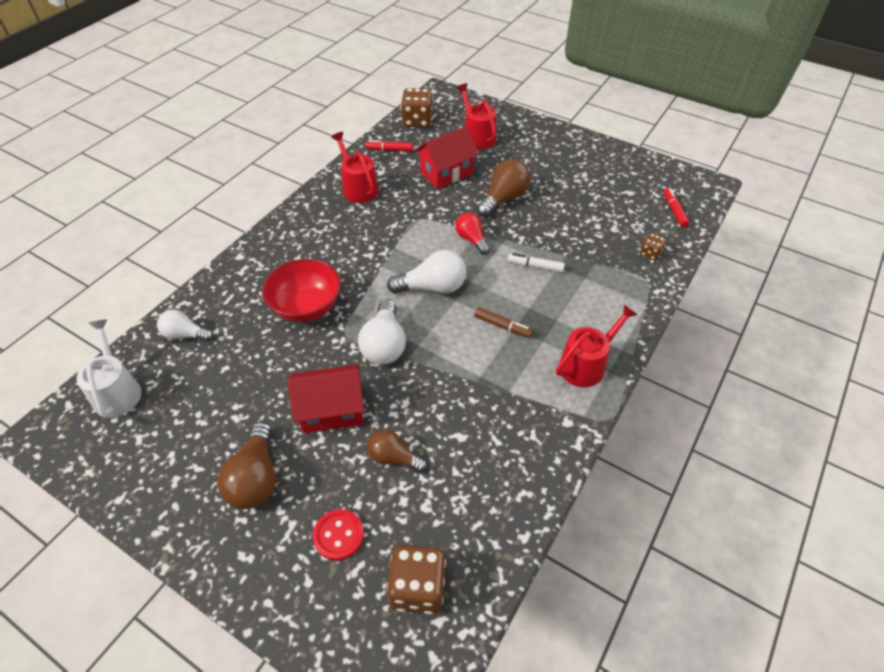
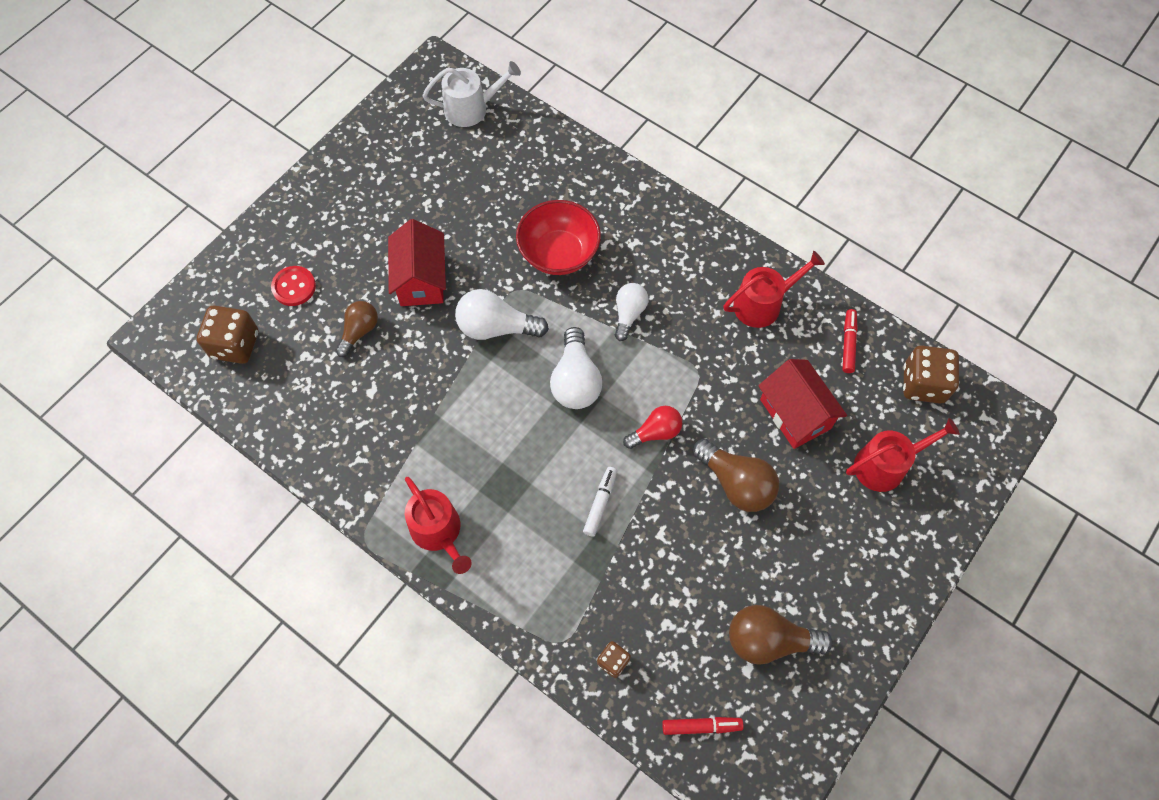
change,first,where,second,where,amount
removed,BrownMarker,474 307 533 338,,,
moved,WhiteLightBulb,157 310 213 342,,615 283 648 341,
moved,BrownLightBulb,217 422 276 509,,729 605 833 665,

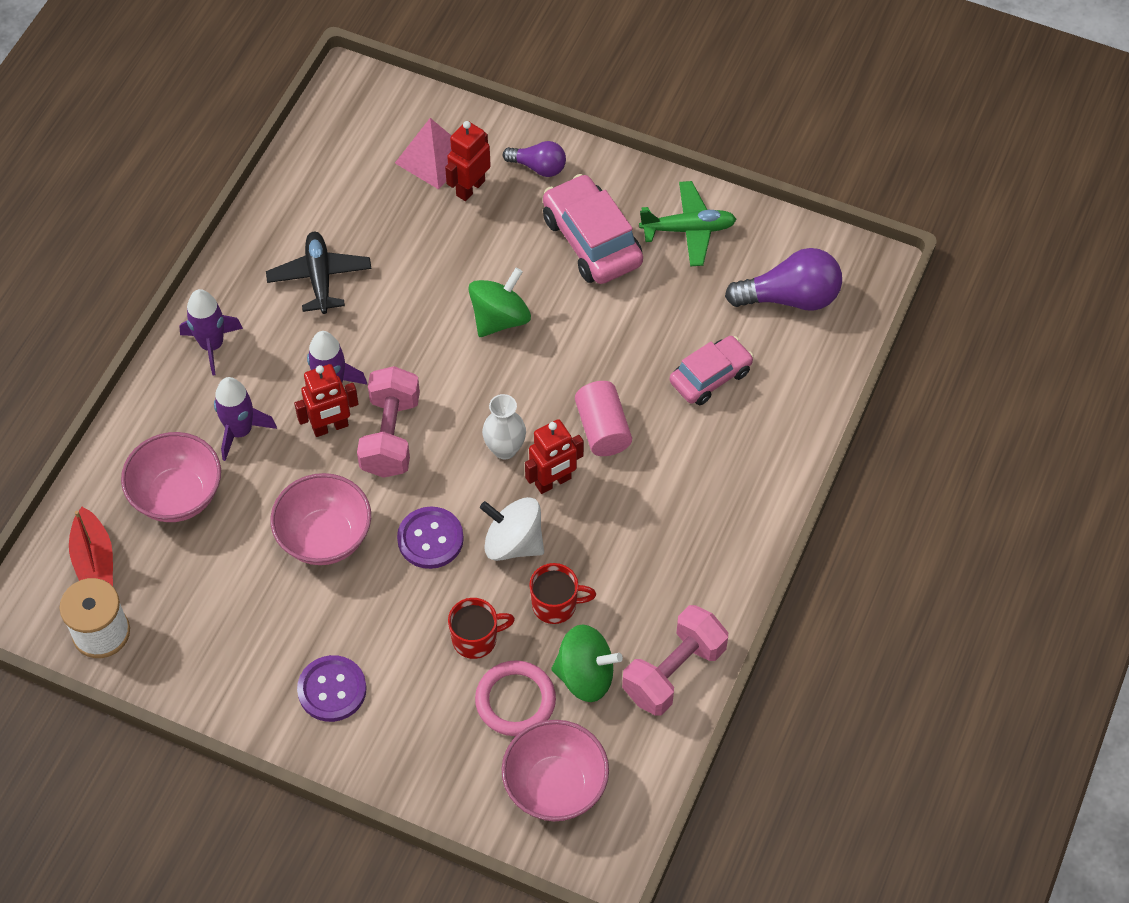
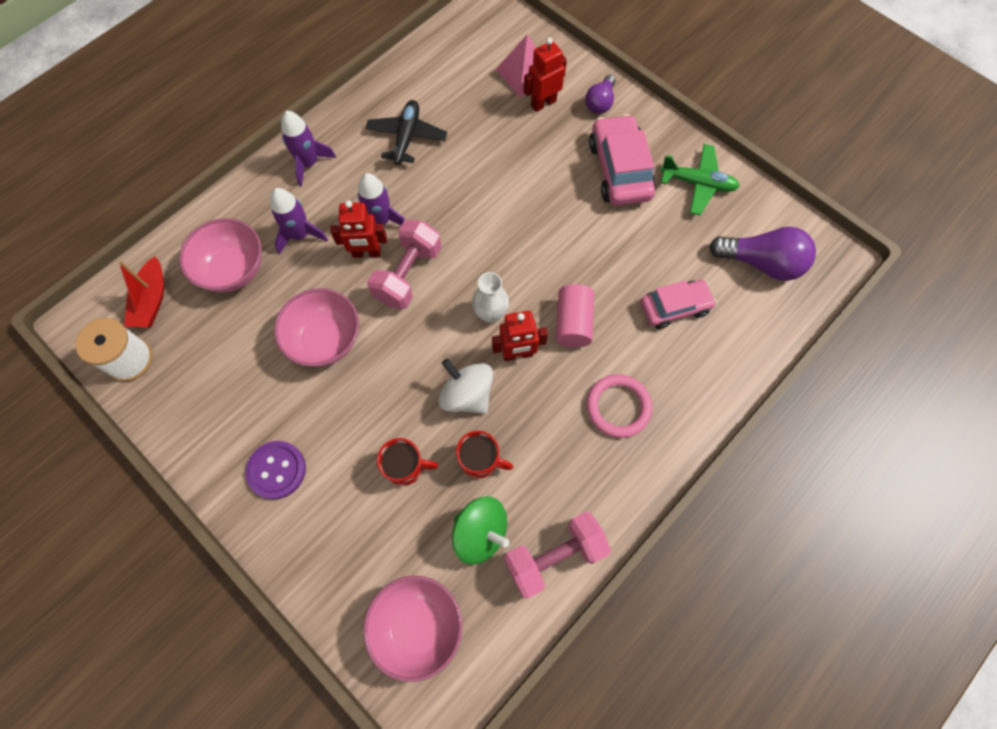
change,first,where,second,where,amount
turned,PurpleLightBulb,503 141 566 177,,585 74 615 114,75 degrees clockwise
removed,GreenSpinningTop,469 268 531 337,,,
removed,PurpleButton,397 506 464 569,,,
moved,PinkRing,475 660 556 736,,587 374 652 438,

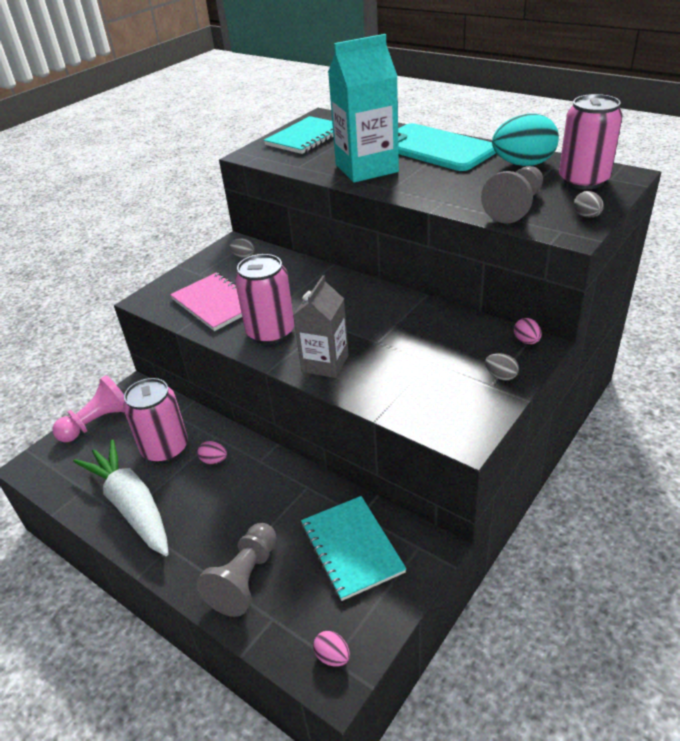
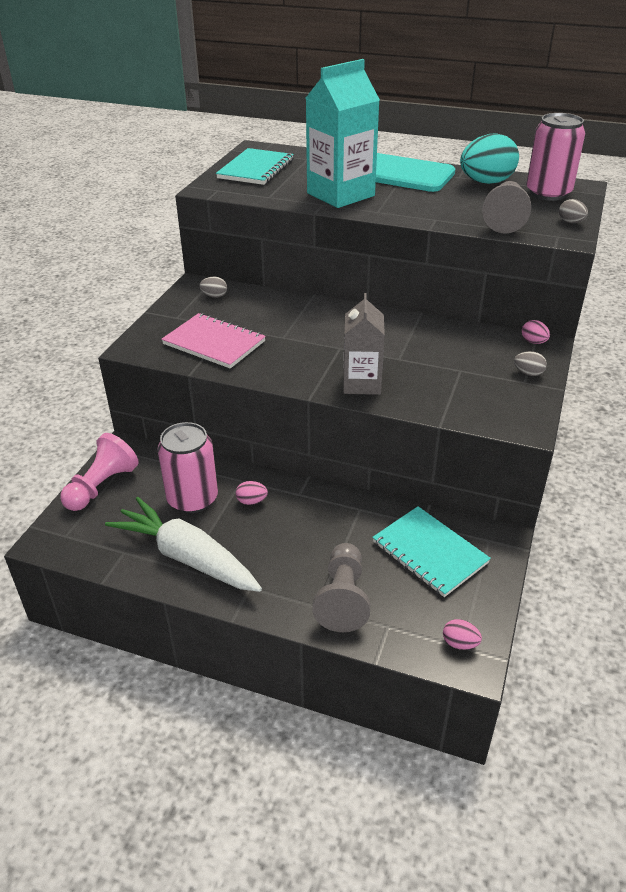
change,first,where,second,where,amount
removed,PinkCan,235 254 295 344,,,

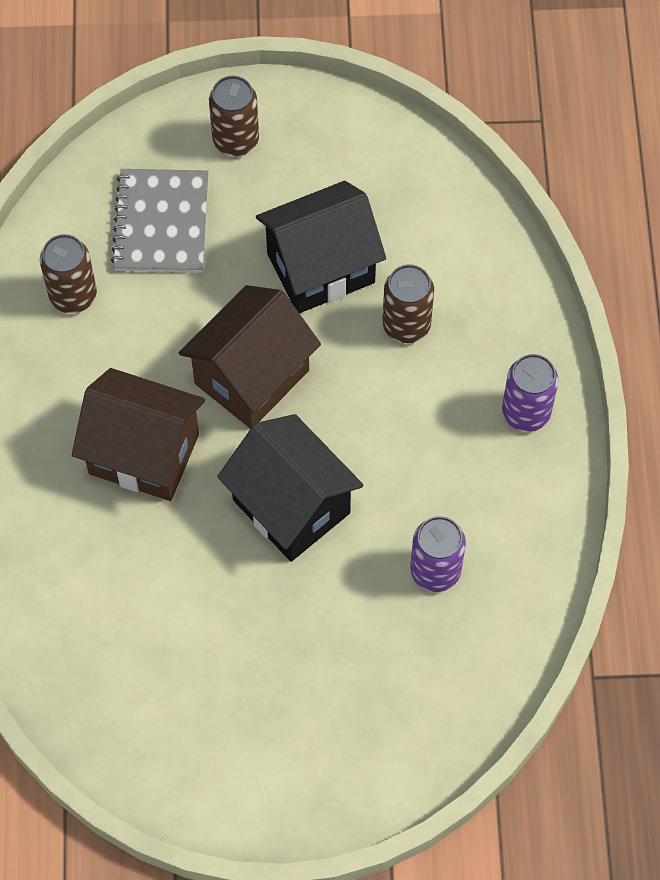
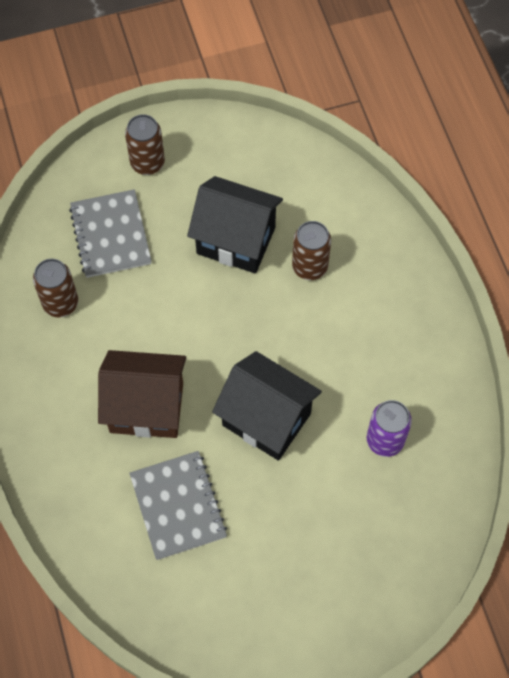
change,first,where,second,where,amount
turned,BlackHouse,256 181 386 313,,187 176 283 273,60 degrees clockwise
removed,BrownHouse,179 285 321 429,,,
removed,PurpleCan,502 354 559 432,,,
added,,,GreyNotebook,129 451 227 560,

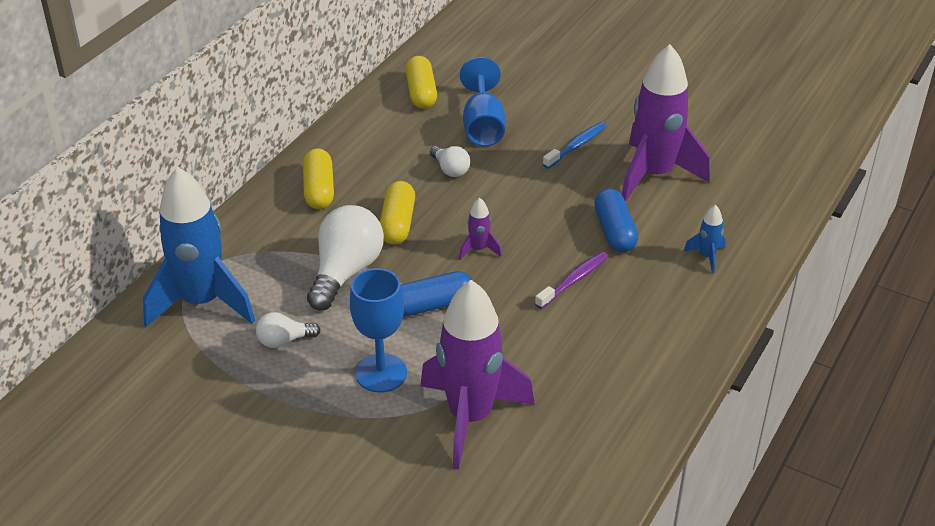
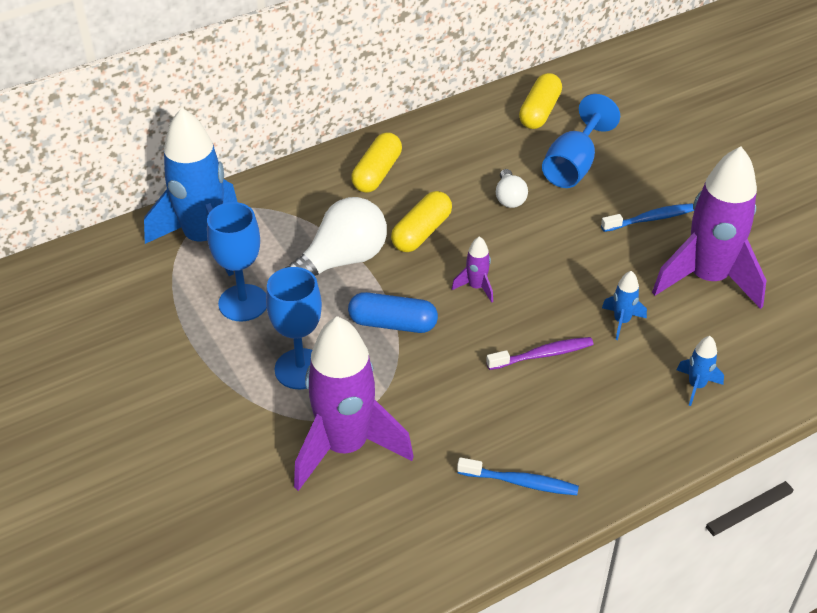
change,first,where,second,where,amount
replaced,BlueCapsule,594 188 638 252,BlueRocket,602 271 647 340,
replaced,WhiteLightBulb,256 312 321 348,BlueGoblet,207 202 267 321,
added,,,BlueToothbrush,457 457 579 495,

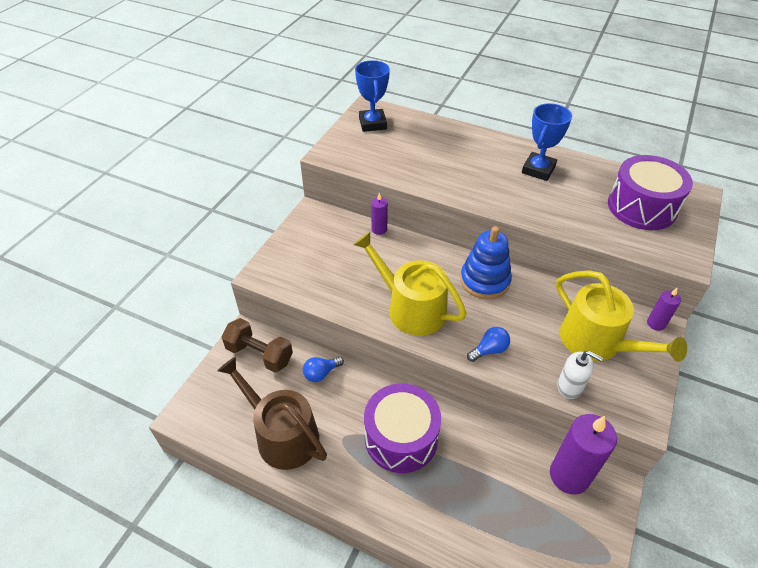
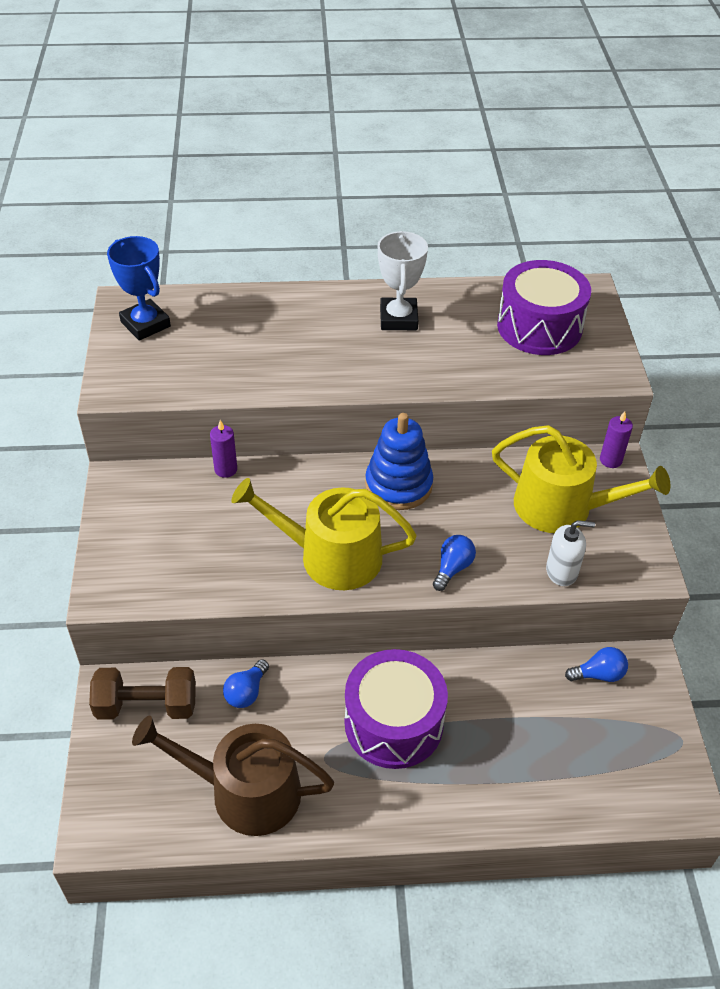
change,first,where,second,where,amount
recoloured,BlueTrophy,522 103 572 181,WhiteTrophy,378 231 428 330,
replaced,PurpleCandle,550 414 617 495,BlueLightBulb,565 647 628 682,

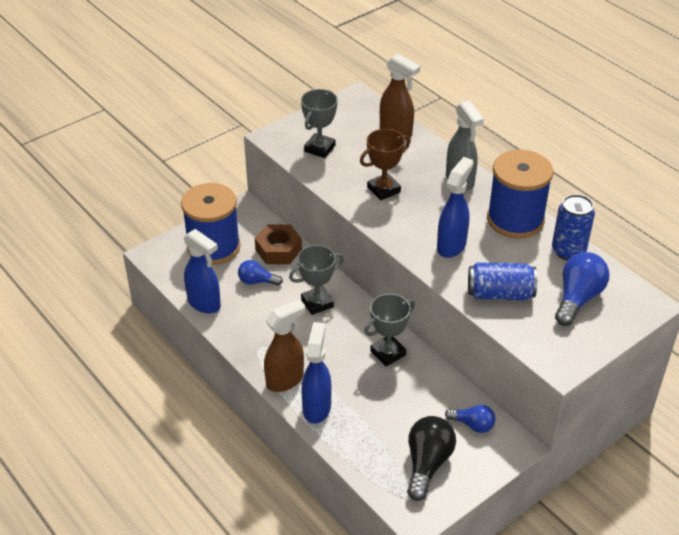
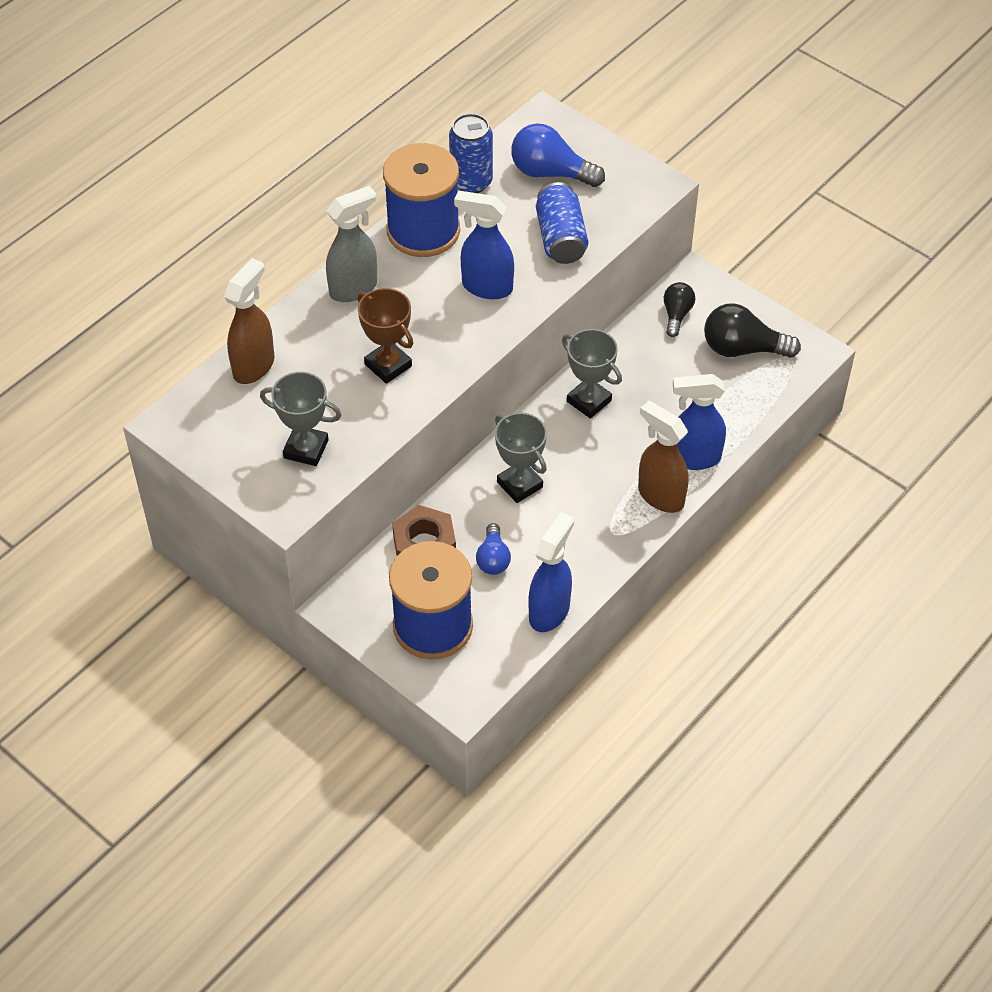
change,first,where,second,where,amount
recoloured,BlueLightBulb,445 405 495 433,BlackLightBulb,664 282 696 337,

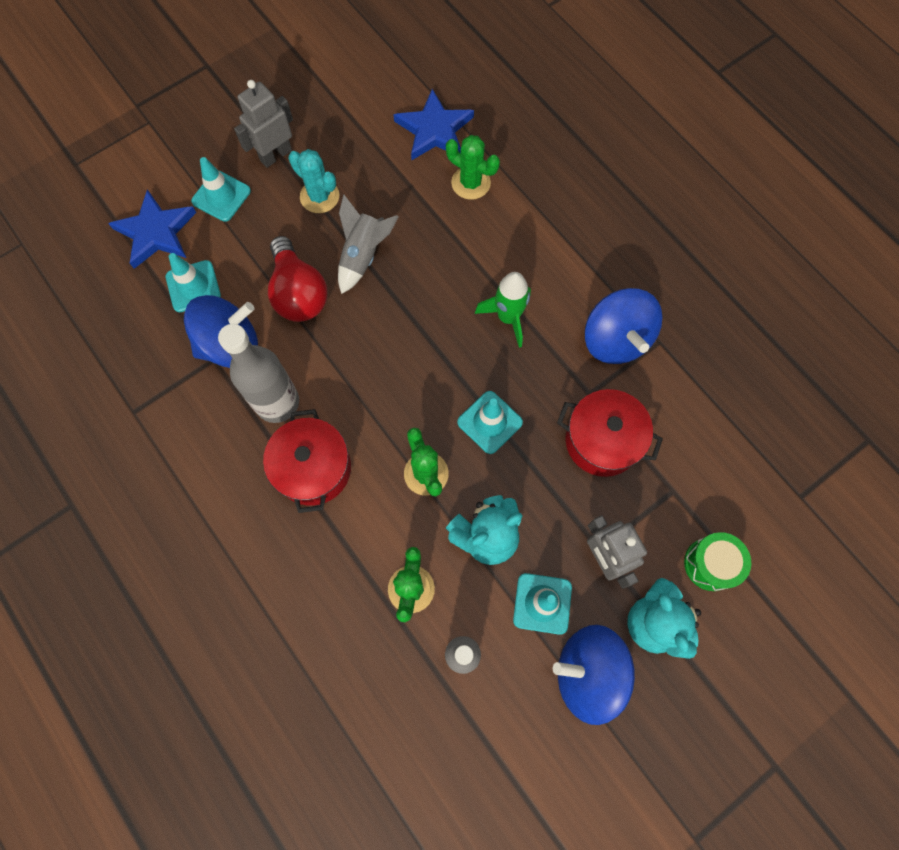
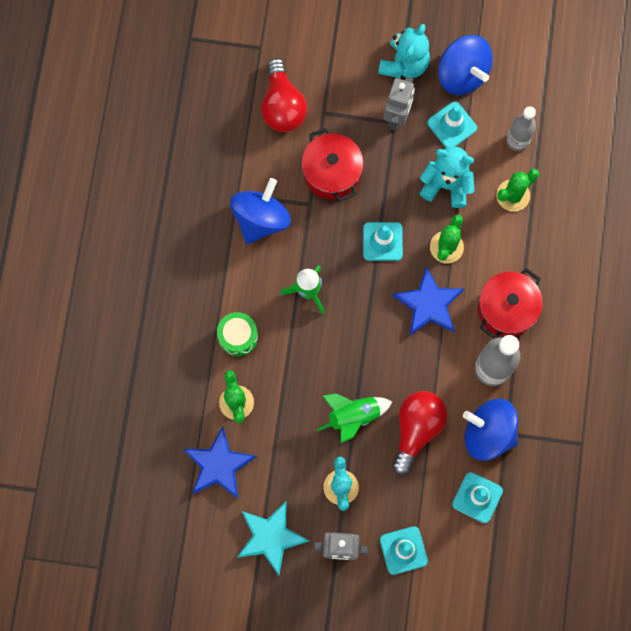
change,first,where,second,where,amount
moved,BlueStar,108 189 196 269,,392 266 464 335,
recoloured,GreyRocket,338 194 399 294,GreenRocket,317 393 392 443,
moved,GreenDrum,684 532 751 591,,217 312 258 356,
added,,,RedLightBulb,261 58 307 132,
added,,,TurquoiseStar,237 501 310 575,

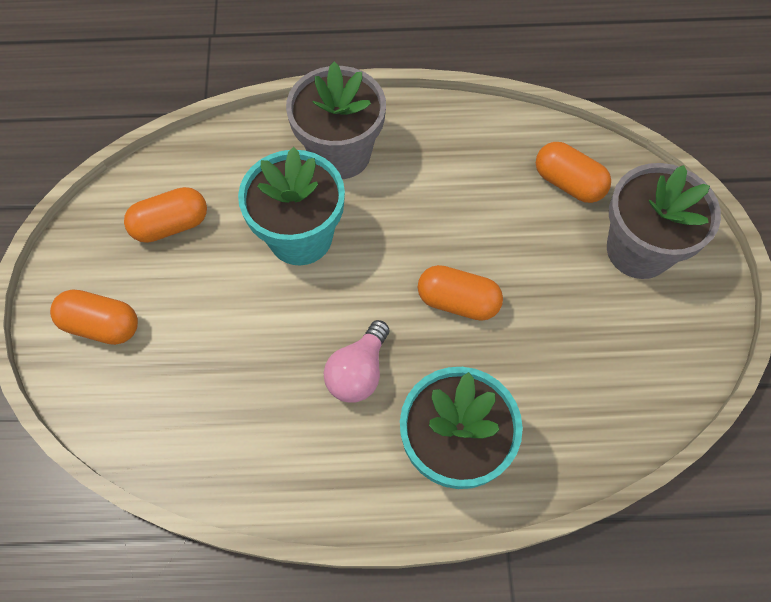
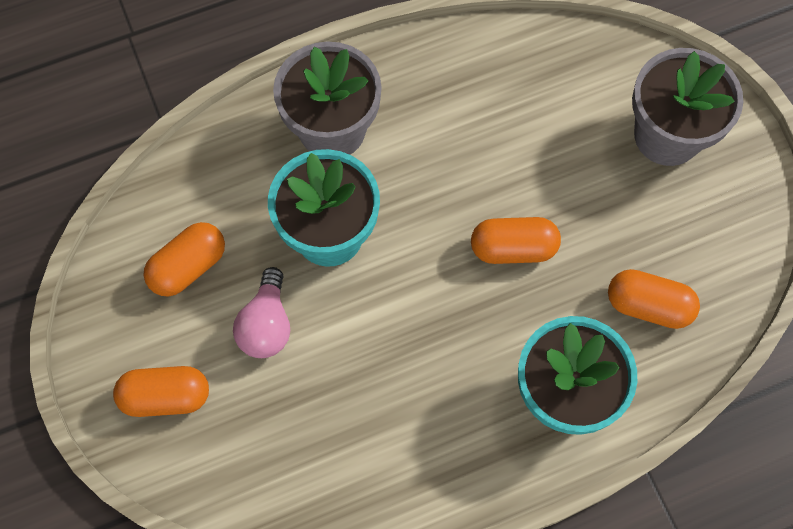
change,first,where,second,where,amount
moved,OrangeCapsule,536 142 611 203,,608 269 700 329,
moved,PinkLightBulb,324 320 389 403,,233 267 290 358,

